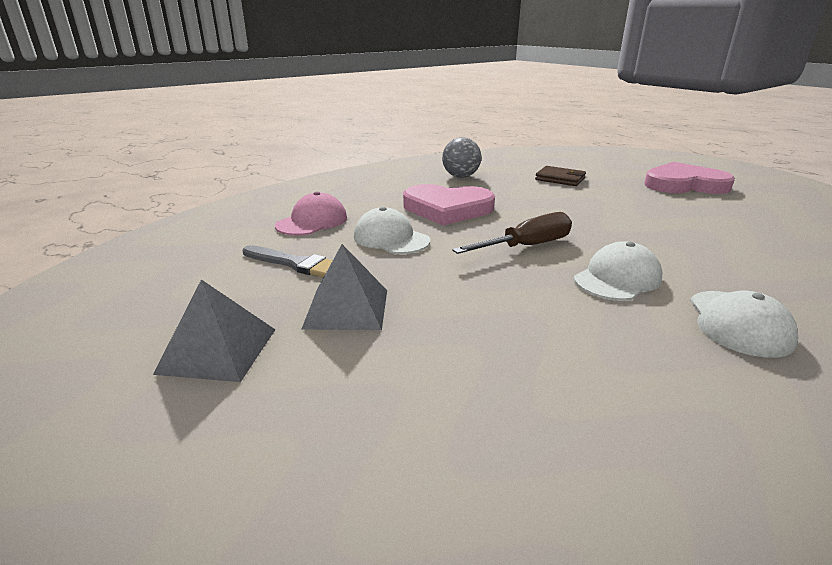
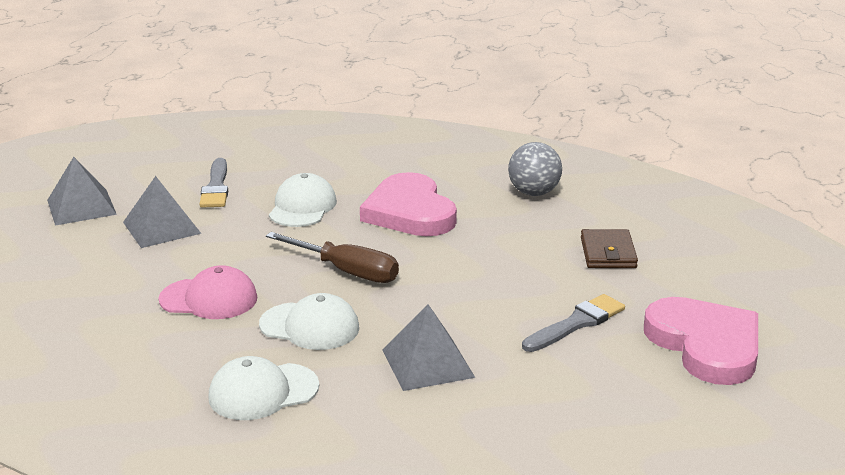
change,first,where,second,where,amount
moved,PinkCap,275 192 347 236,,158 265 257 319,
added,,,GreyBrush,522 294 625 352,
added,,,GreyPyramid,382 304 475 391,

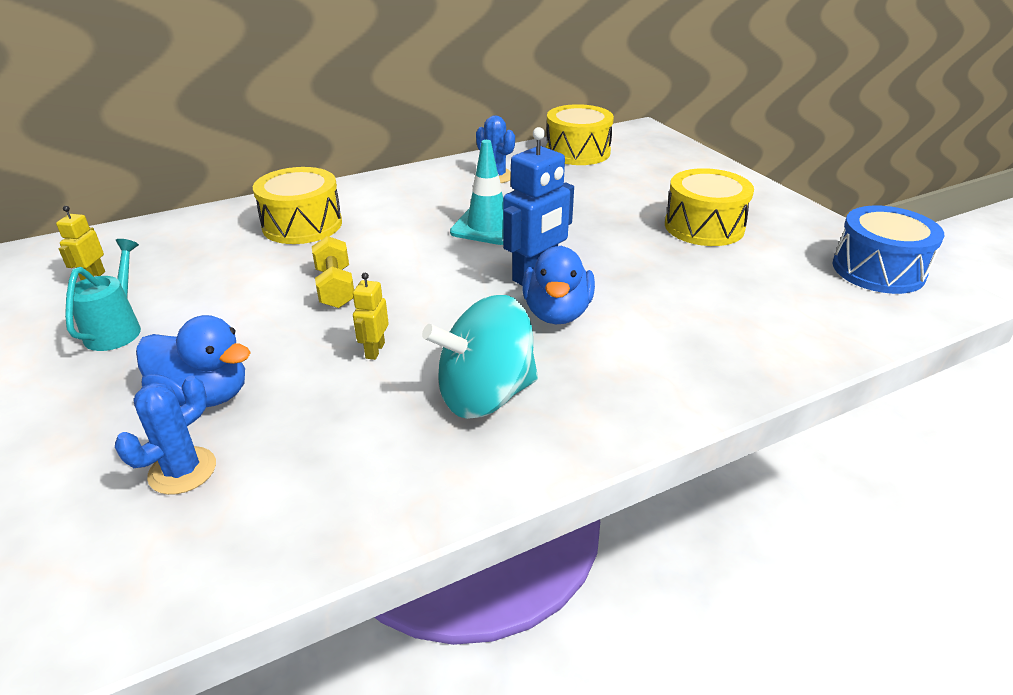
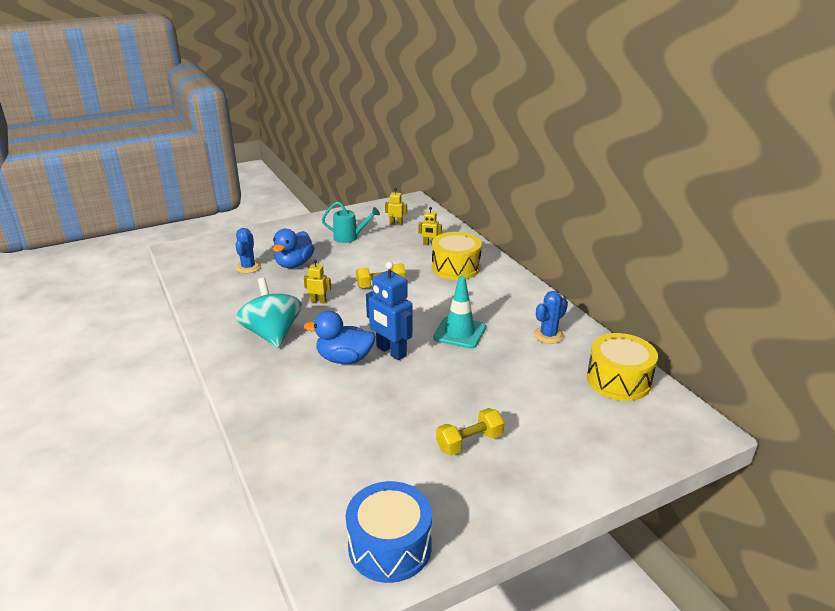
change,first,where,second,where,amount
replaced,YellowDrum,665 168 754 246,YellowDumbbell,436 408 504 455,
turned,BlueCactus,115 376 216 495,,235 228 261 273,60 degrees clockwise
added,,,YellowRobot,418 207 442 246,

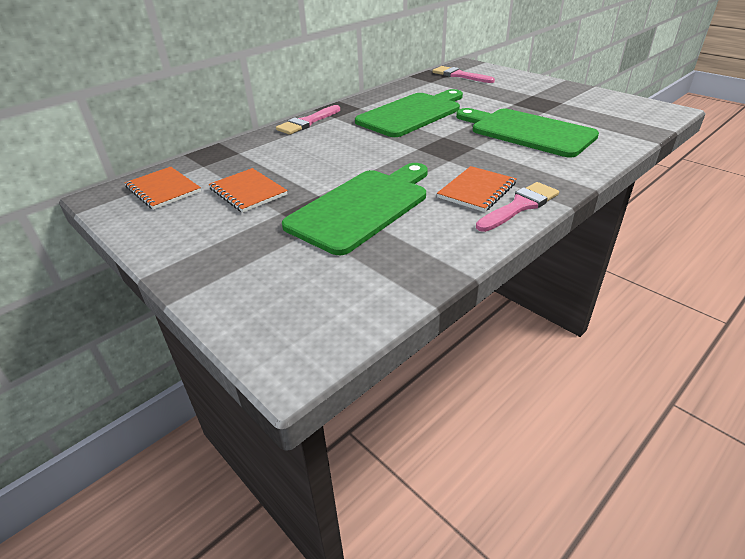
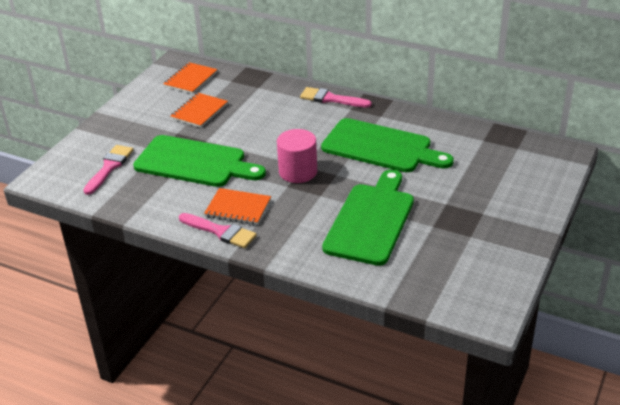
change,first,where,second,where,amount
moved,PinkBrush,432 66 495 83,,83 145 133 195,
added,,,PinkCylinder,277 129 317 183,

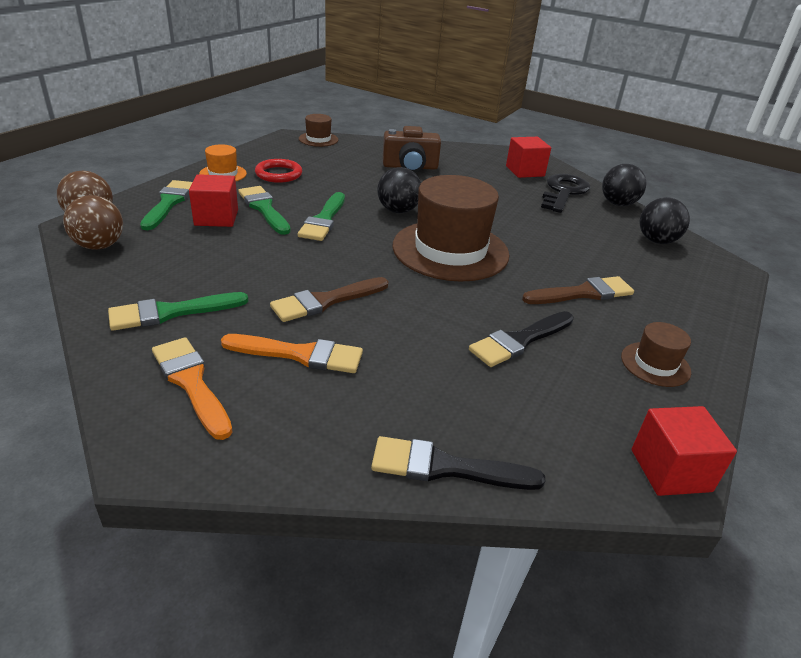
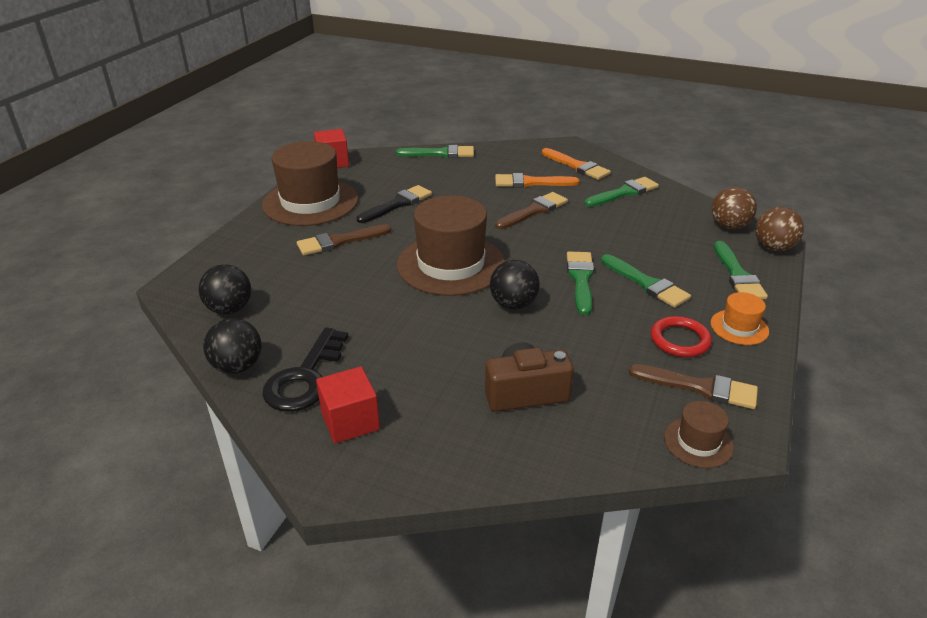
change,first,where,second,where,amount
removed,RedCube,189 174 238 227,,,
resized,BrownHat,621 322 691 387,,262 141 358 226,x2.17
recoloured,BlackBrush,371 436 545 490,GreenBrush,396 145 474 158,
added,,,BrownBrush,629 364 758 409,

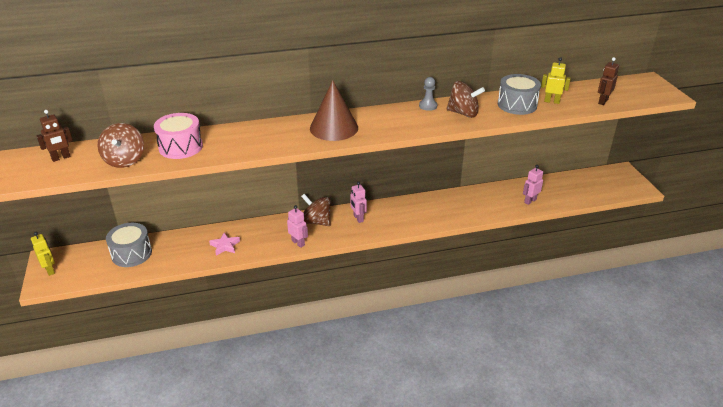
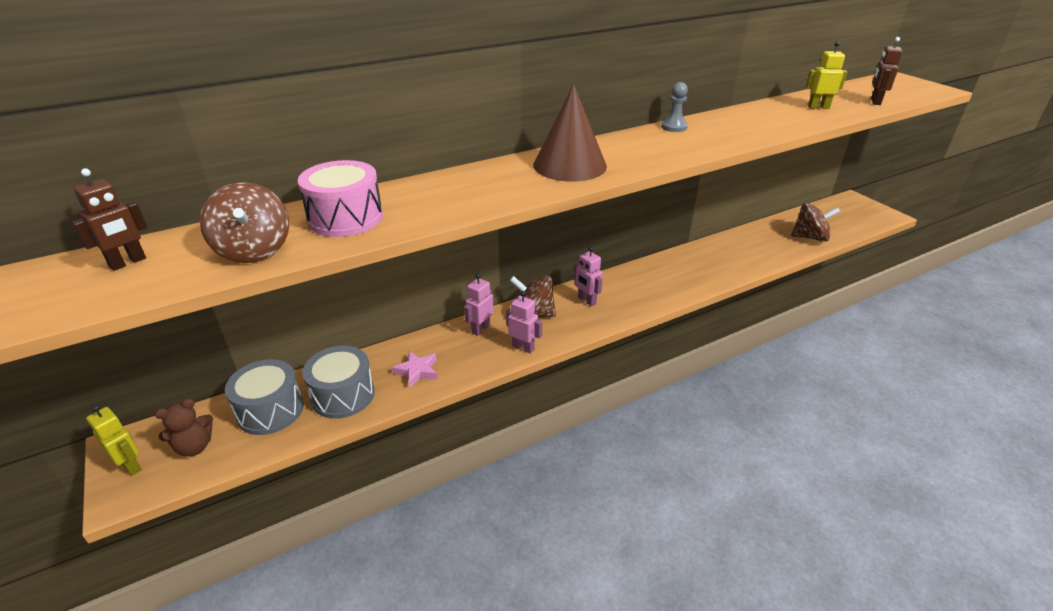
change,first,where,second,where,amount
moved,GreyDrum,498 74 541 115,,302 346 375 419,
moved,BrownSpinningTop,447 81 485 118,,791 203 840 242,
moved,PinkRobot,523 165 543 205,,464 274 494 336,
added,,,BrownTeddyBear,155 399 213 456,

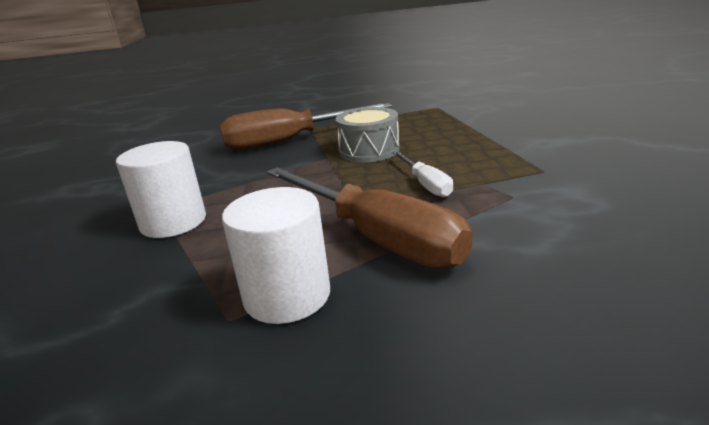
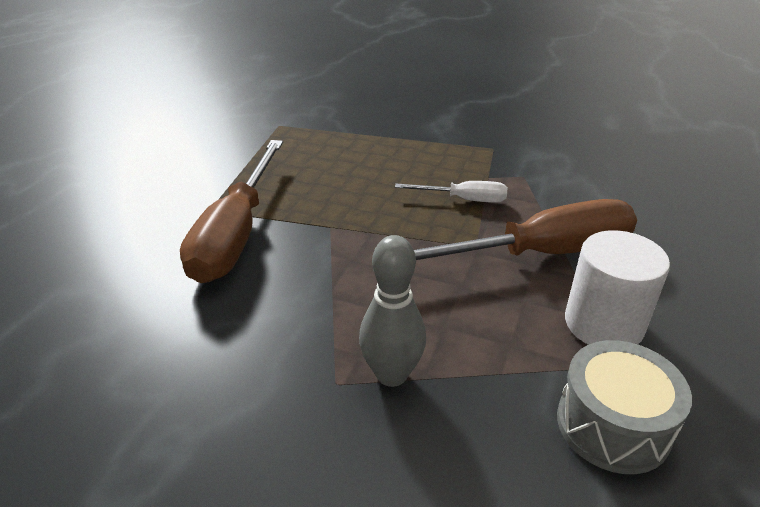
change,first,where,second,where,amount
moved,GreyDrum,335 107 400 162,,557 340 692 474,
replaced,WhiteCylinder,116 141 206 238,GreyBowlingPin,359 235 426 387,

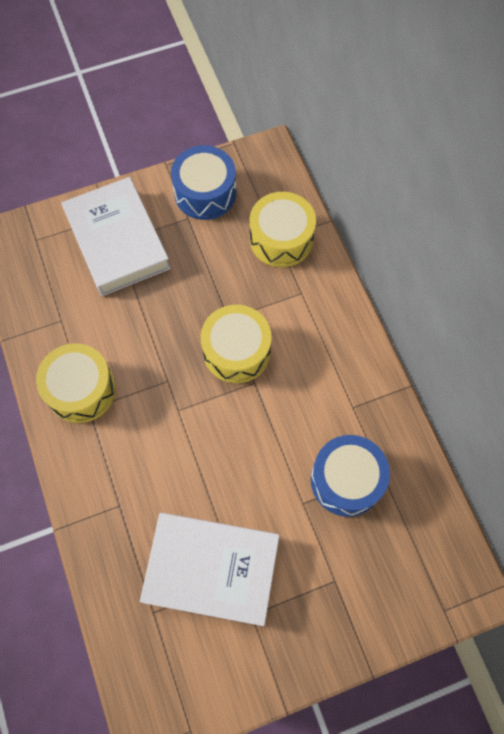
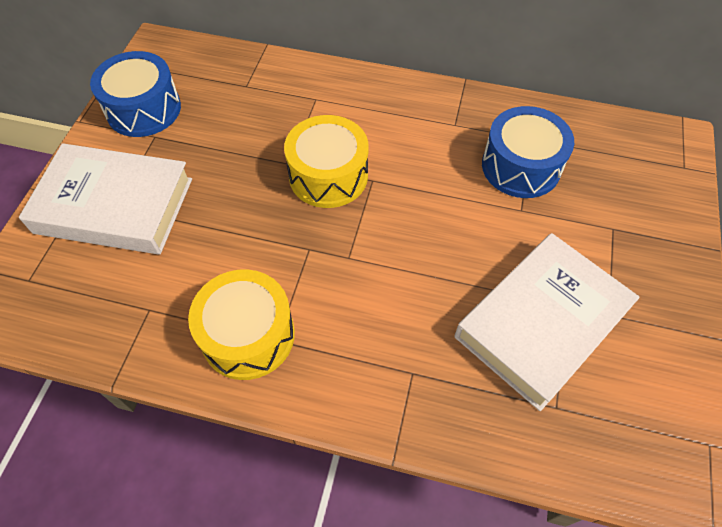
change,first,where,second,where,amount
removed,YellowDrum,250 192 316 267,,,

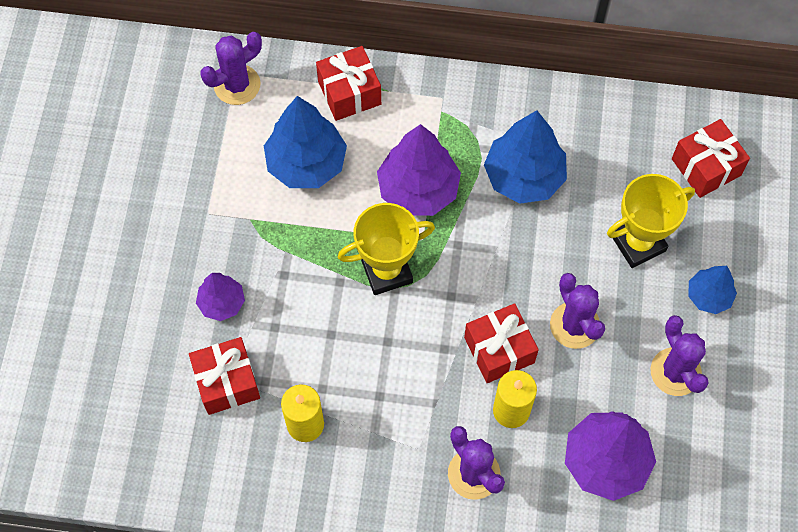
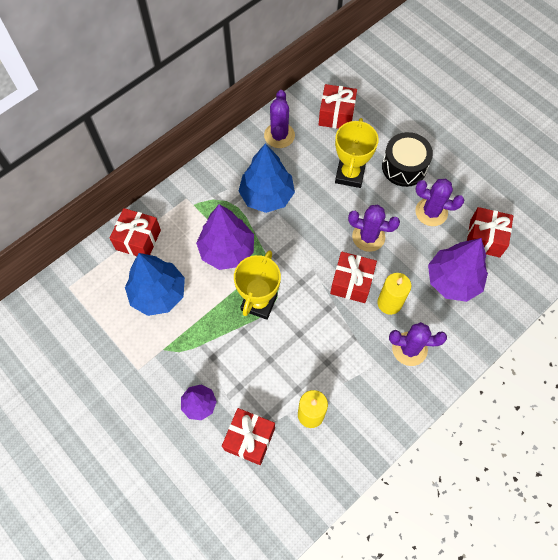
change,first,where,second,where,amount
moved,PurpleCactus,200 32 262 105,,264 90 295 148,
replaced,BlueTree,688 266 737 314,BlackDrum,382 132 433 187,
added,,,RedGift,467 207 513 258,

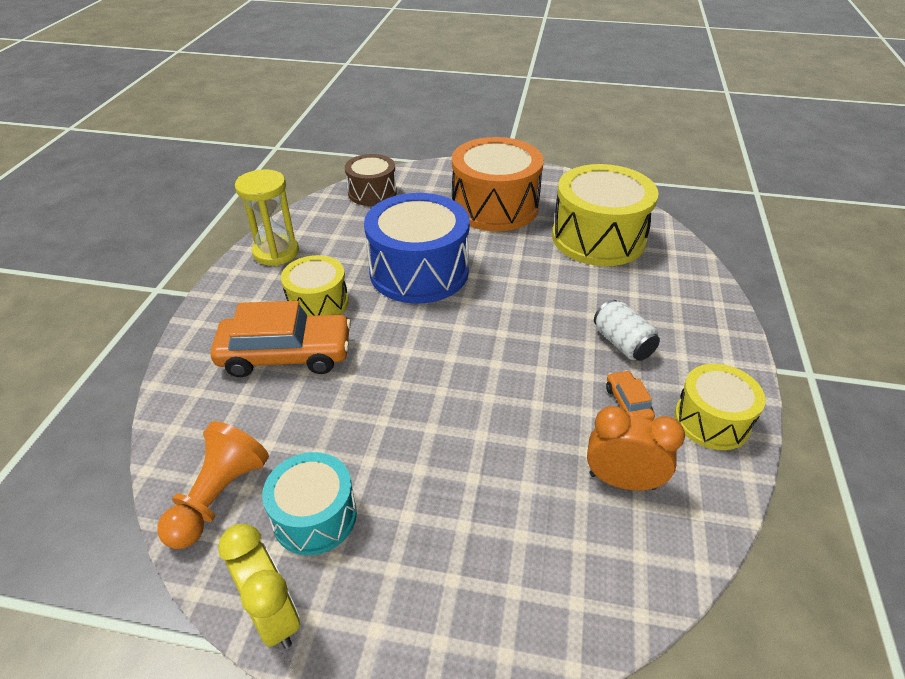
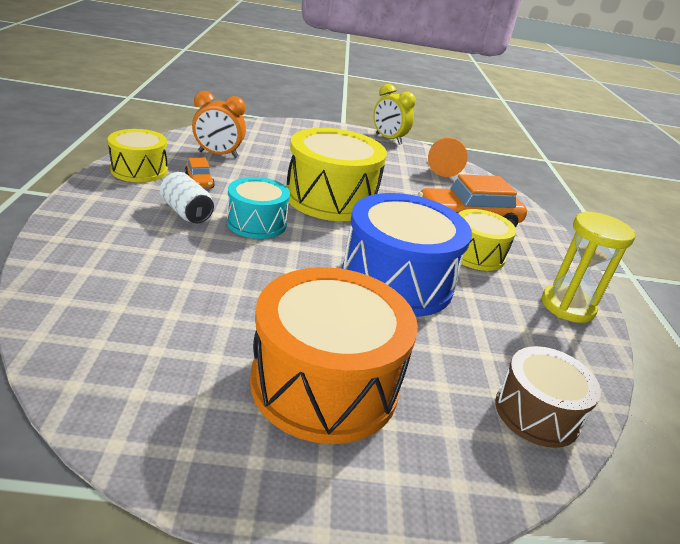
change,first,where,second,where,amount
moved,YellowDrum,552 164 659 266,,286 128 387 221,
moved,TurquoiseDrum,262 452 357 555,,227 177 290 239,

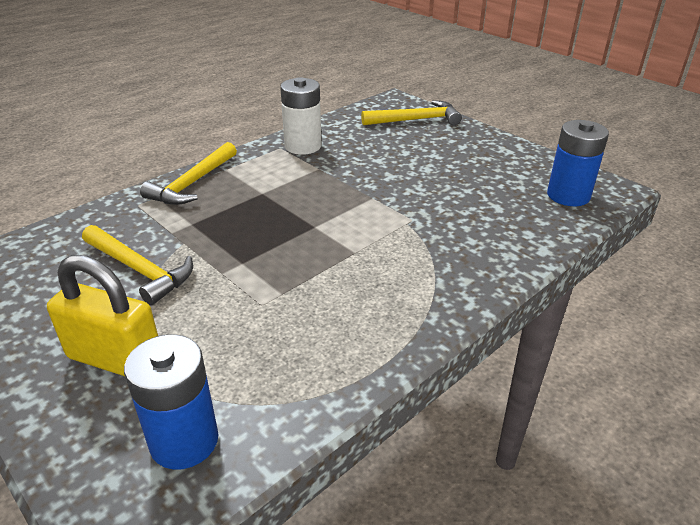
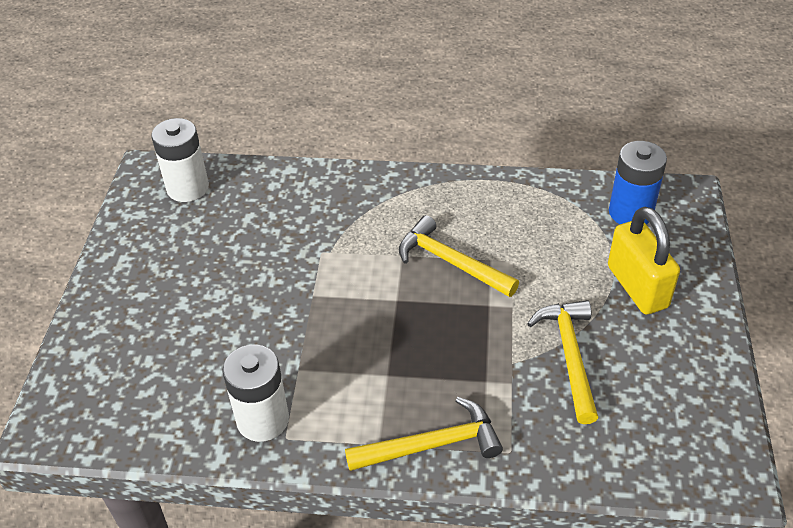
change,first,where,second,where,amount
moved,YellowHammer,361 100 462 125,,399 215 519 297,
recoloured,BlueBattery,547 120 609 206,WhiteBattery,151 118 209 202,

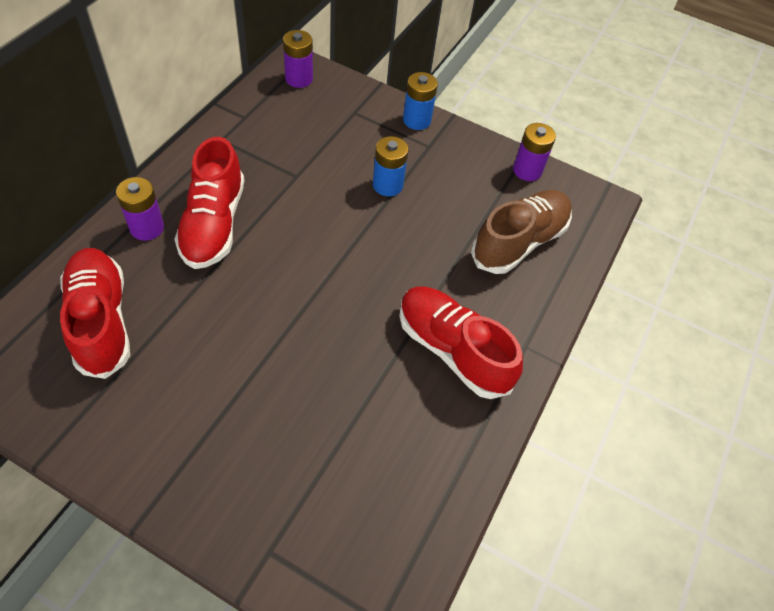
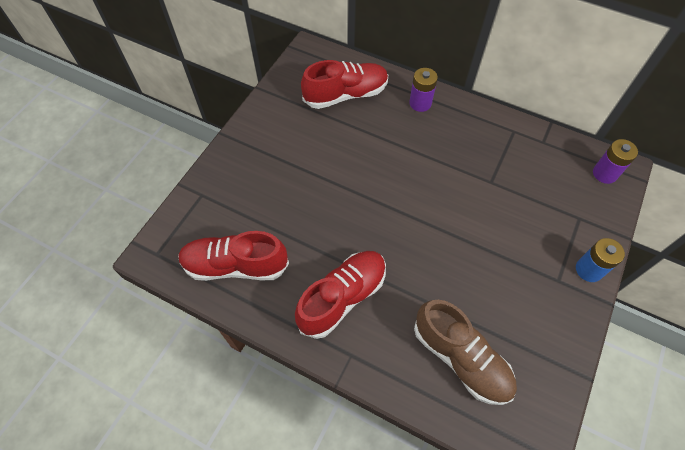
change,first,where,second,where,amount
removed,PurpleBattery,513 123 556 181,,,
removed,BlueBattery,373 136 409 196,,,
moved,RedShoe,174 137 244 269,,178 231 289 281,

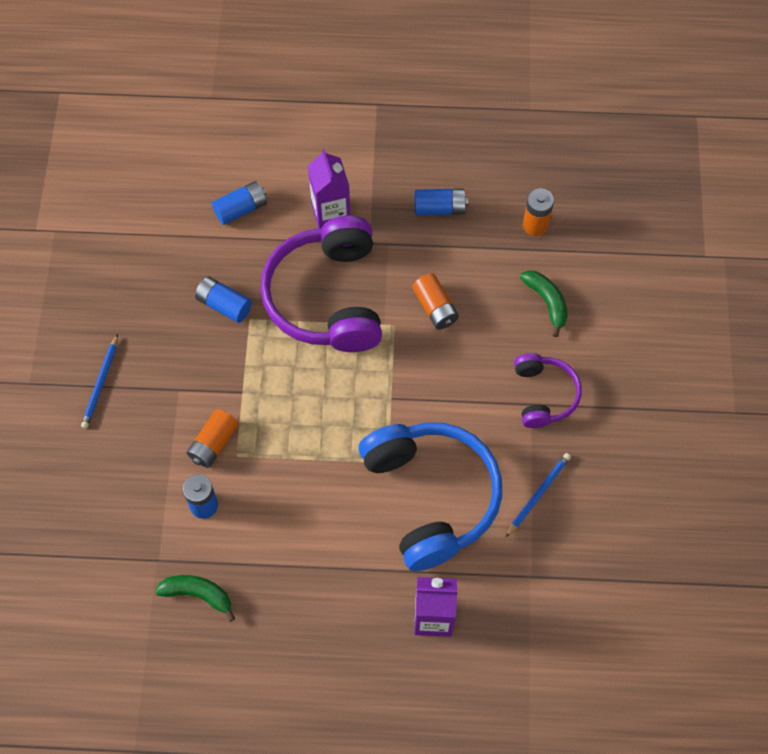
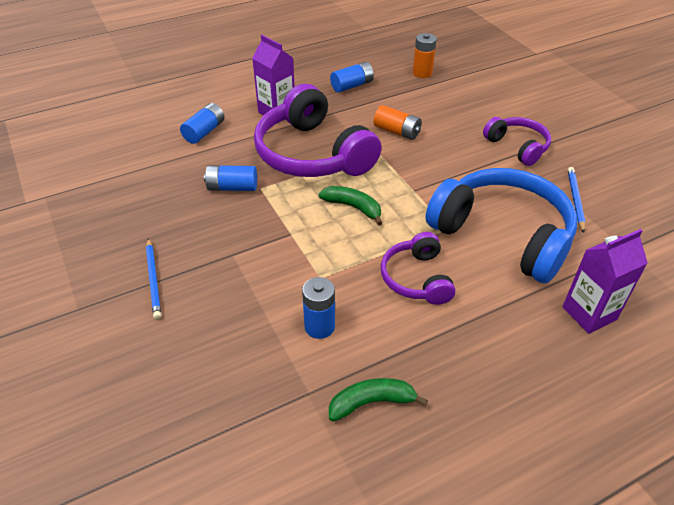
change,first,where,second,where,amount
moved,GreenBanana,520 270 568 337,,319 186 382 226,
removed,OrangeBattery,186 409 239 468,,,
added,,,PurpleHeadphones,381 232 456 305,

